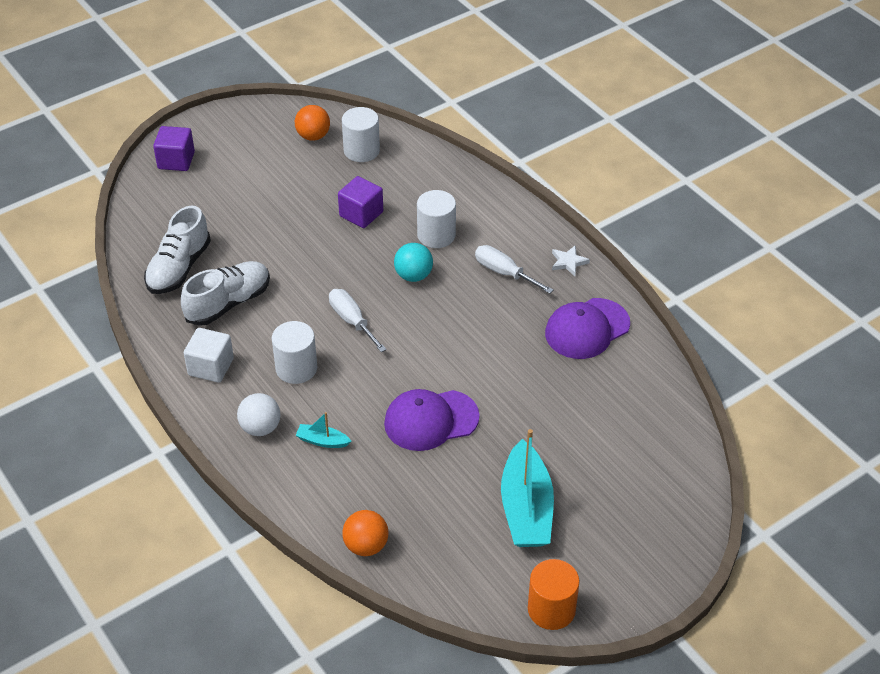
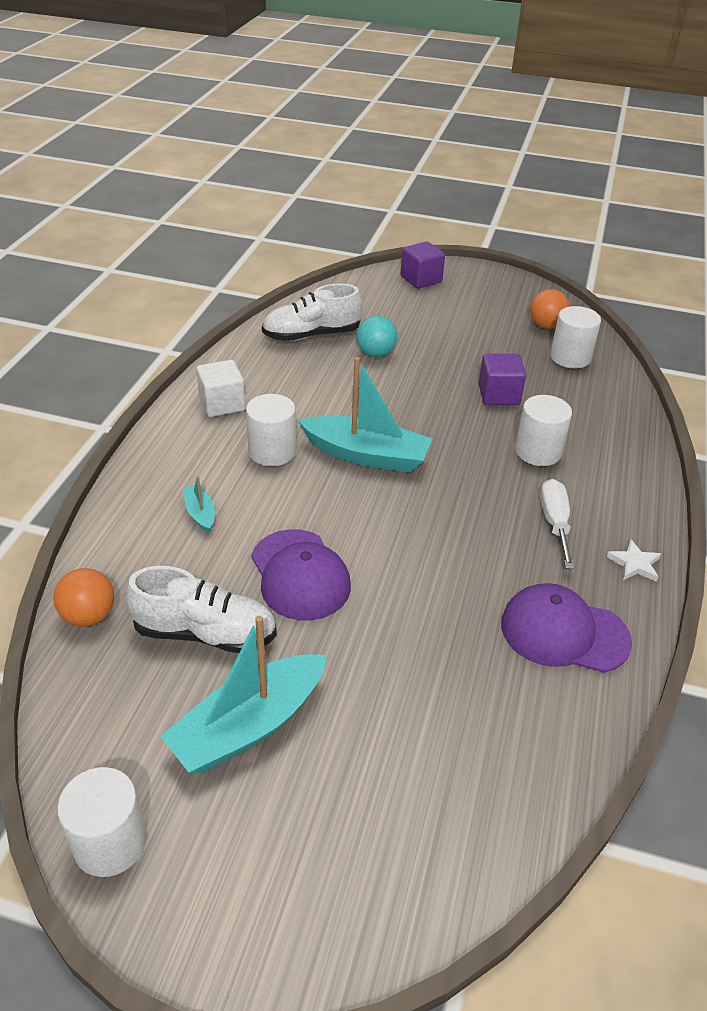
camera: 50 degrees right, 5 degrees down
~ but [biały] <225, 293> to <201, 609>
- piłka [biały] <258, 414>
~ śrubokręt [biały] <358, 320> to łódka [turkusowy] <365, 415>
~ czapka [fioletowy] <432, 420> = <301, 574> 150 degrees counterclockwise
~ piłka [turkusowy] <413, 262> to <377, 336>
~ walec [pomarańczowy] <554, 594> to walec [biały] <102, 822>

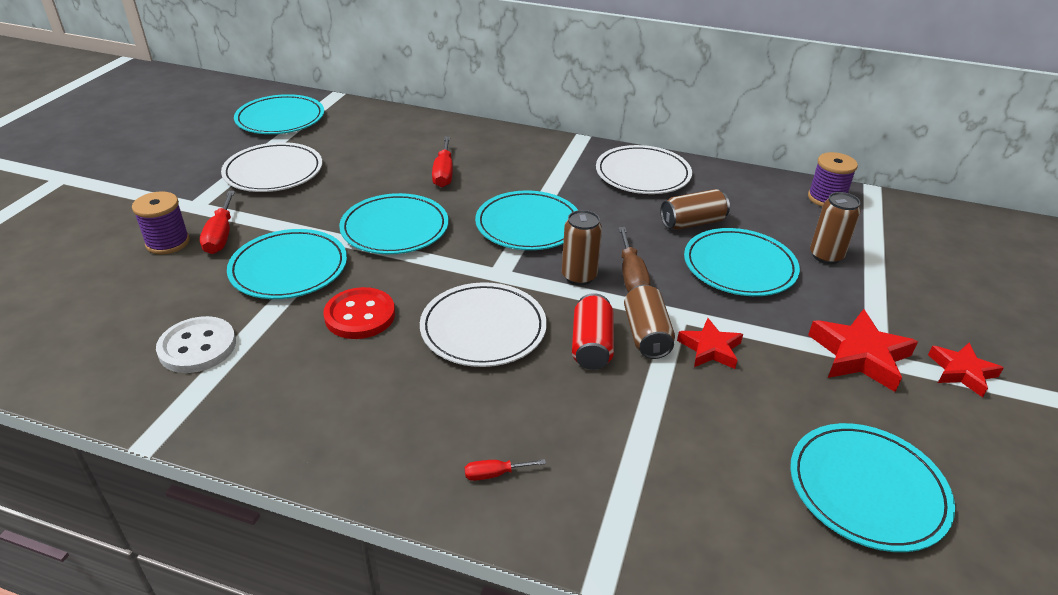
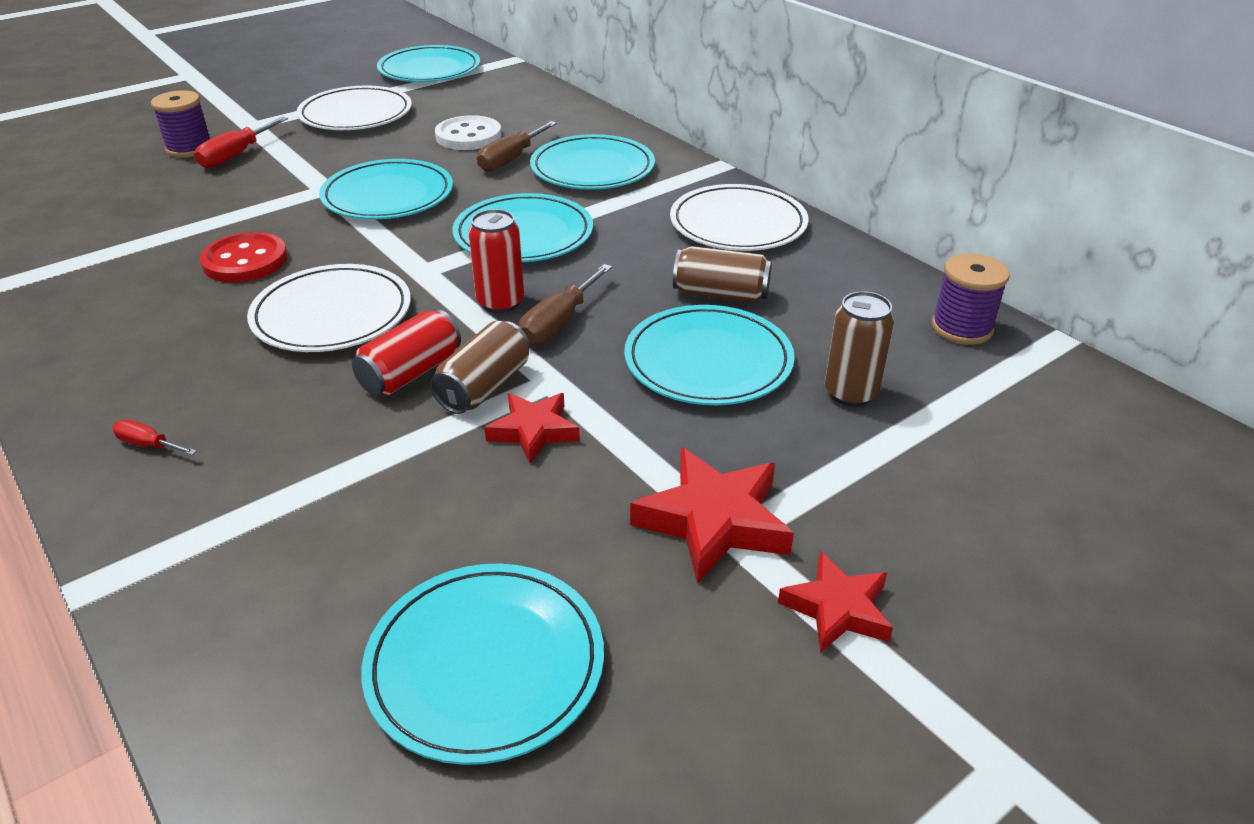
camera: 35 degrees right, 0 degrees up
~ guzik [biały] <196, 344> to <468, 132>
~ talerz [turkusowy] <287, 264> to <592, 162>
~ śrubokręt [czerwony] <442, 162> to śrubokręt [brązowy] <517, 146>
~ puszka [brązowy] <582, 247> to puszka [czerwony] <496, 261>

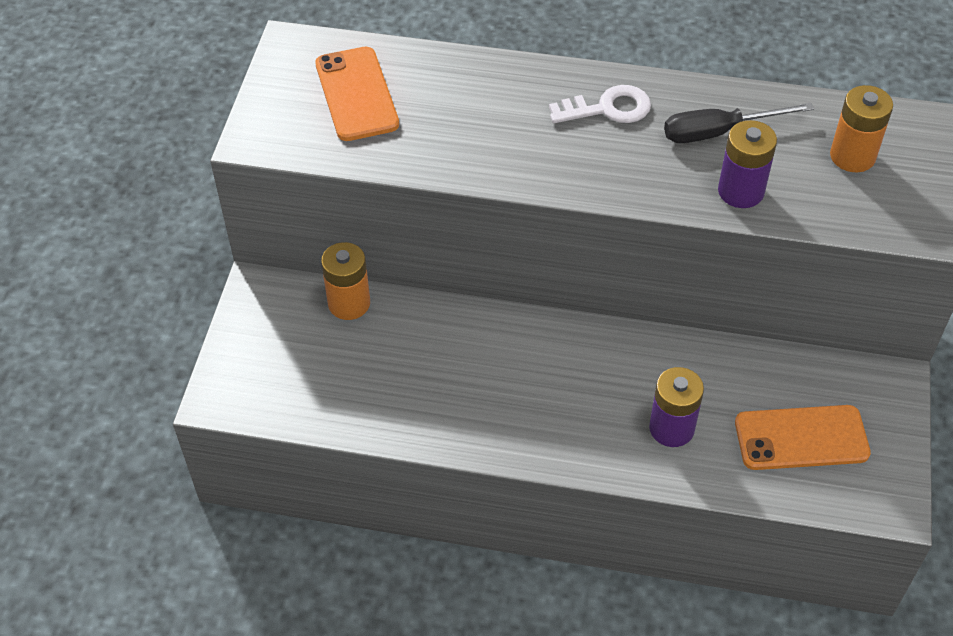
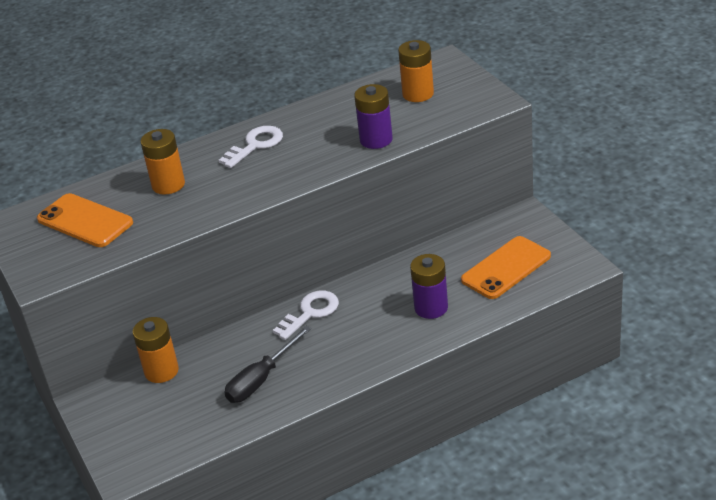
camera: 35 degrees left, 15 degrees down
~ śrubokręt [czarny] <739, 123> to <267, 364>
+ bateria [pomarańczowy] <162, 161>
+ klucz [biały] <306, 315>

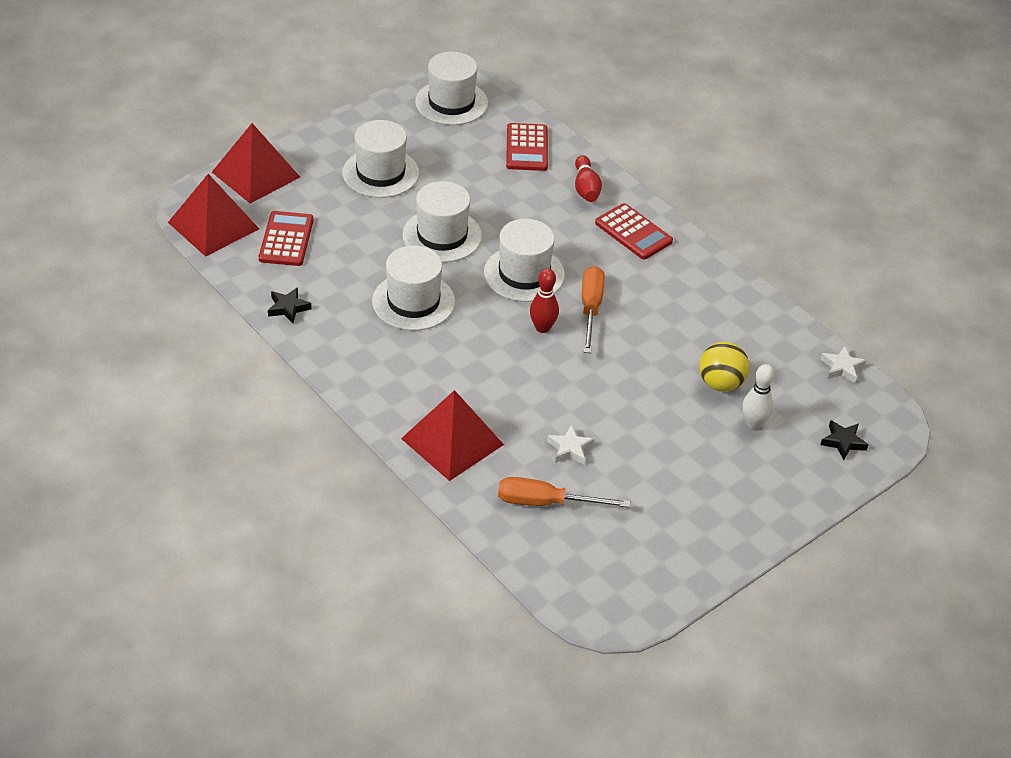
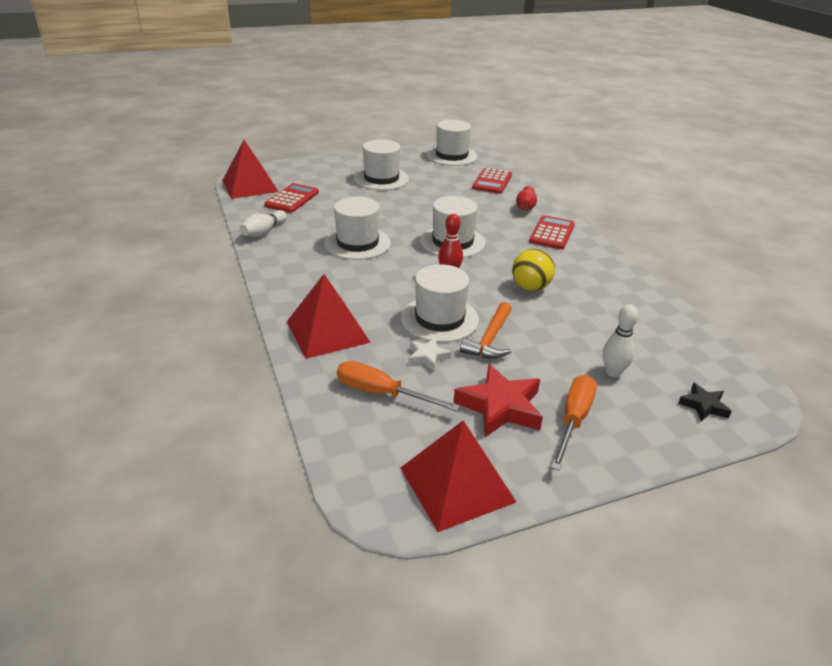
camera: 20 degrees right, 10 degrees down
~ piramida [czerwony] <256, 163> to <458, 476>
~ gwiazda [czarny] <290, 305> to kręgiel [biały] <263, 223>
~ kapelusz [biały] <442, 221> to <440, 303>
~ śrubokręt [pomarańczowy] <593, 309> to <574, 423>
~ kalkulator [czerwony] <634, 231> = <552, 232> 135 degrees counterclockwise
~ piłka [żółty] <724, 366> to <533, 270>
- gwiazda [biały] <844, 364>
+ gwiazda [czerwony] <498, 400>
+ młotek [pomarańczowy] <486, 330>

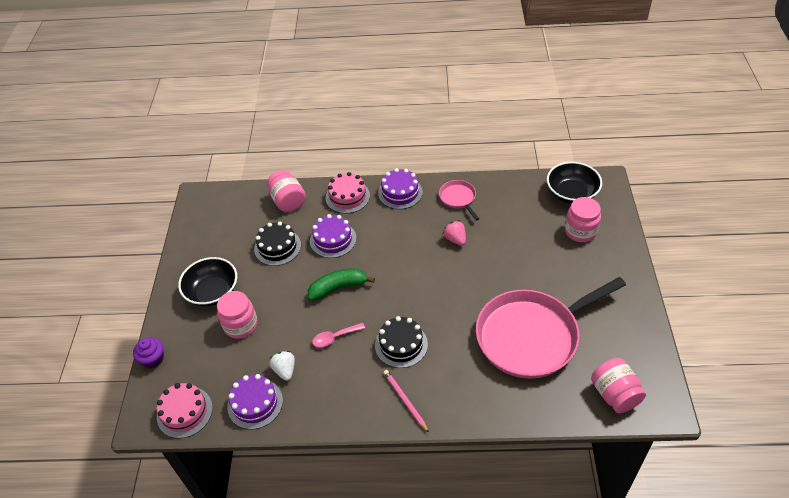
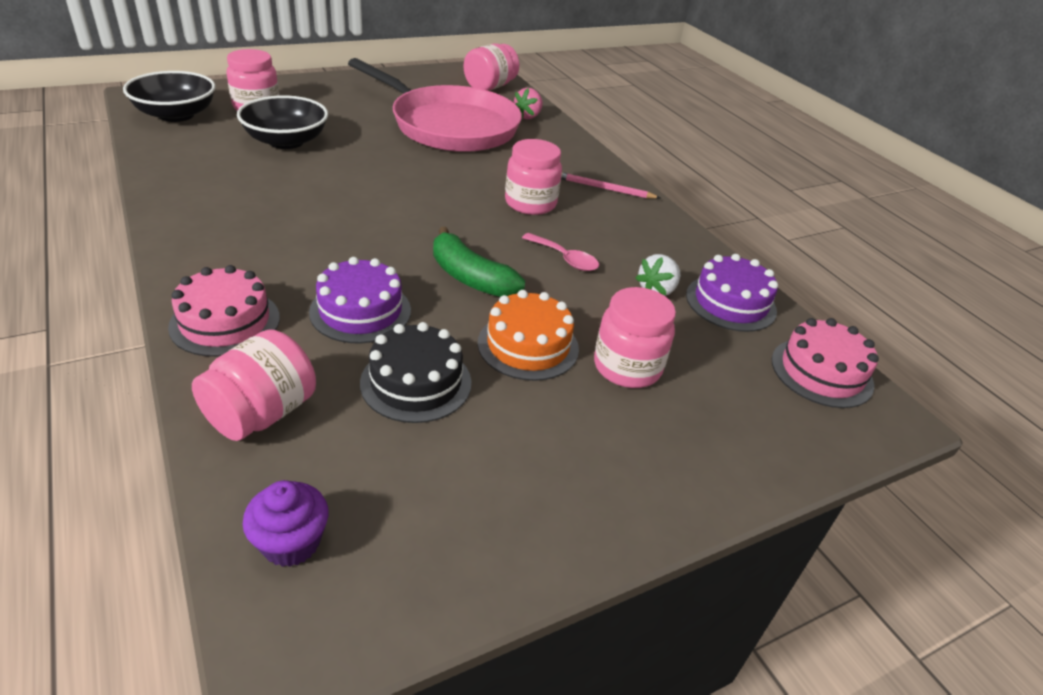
camera: 125 degrees left, 10 degrees down
~ muffinka [fioletowy] <148, 352> to <285, 523>
~ miska [czarny] <207, 281> to <282, 122>
~ tort [czarny] <401, 342> to słoik [różowy] <533, 177>
- tort [fioletowy] <400, 188>
~ ołówek [różowy] <406, 401> = <610, 185> 75 degrees clockwise
- patelnia [różowy] <459, 200>
~ truskawka [różowy] <454, 233> to <528, 103>
+ tort [pomarańczowy] <528, 335>

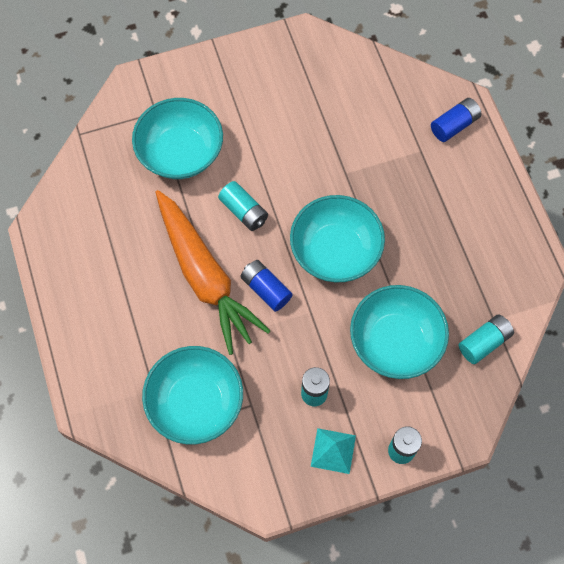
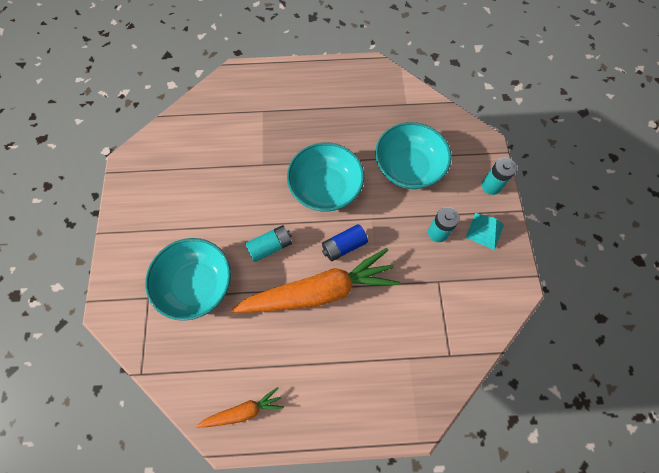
camera: 75 degrees left, 0 degrees up
- miska [turkusowy] <192, 395>
- bateria [niebieski] <456, 120>
- bateria [turkusowy] <486, 339>
+ marchewka [pomarańczowy] <240, 407>

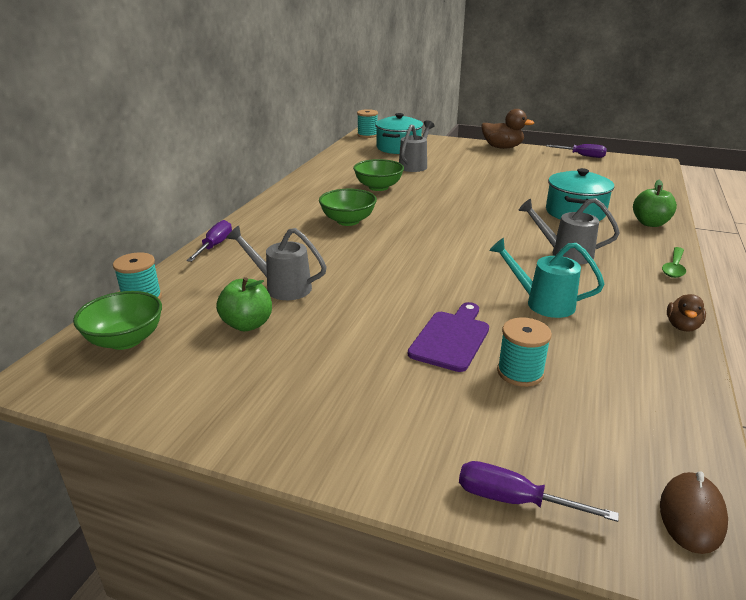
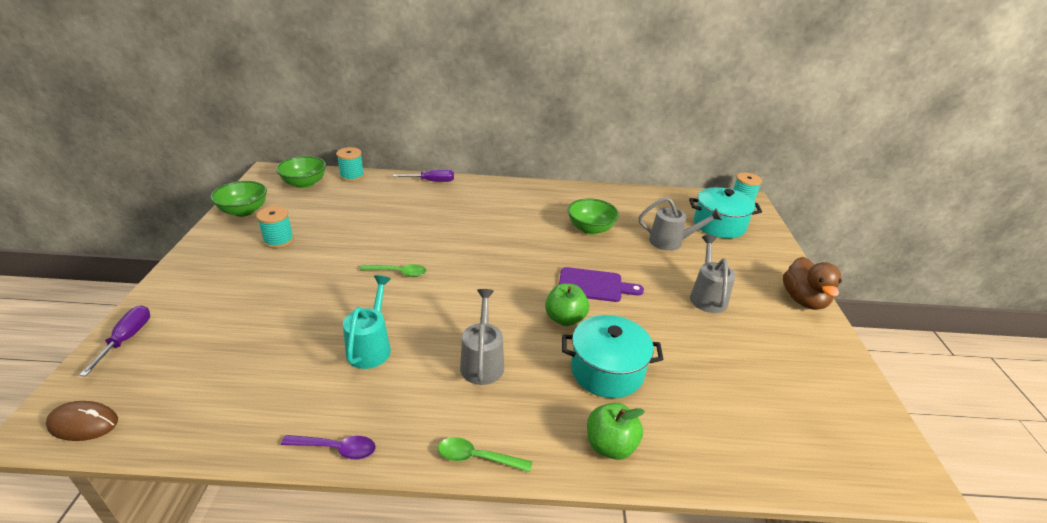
camera: 70 degrees right, 5 degrees up
~ jabłko [zielony] <244, 304> to <567, 304>
~ konewka [szary] <276, 263> to <713, 274>
~ miska [zielony] <348, 207> to <238, 199>
~ deska do krojenia [fioletowy] <448, 337> to <601, 284>
~ szpulka [turkusowy] <524, 352> to <275, 227>
- śrubokręt [fioletowy] <576, 151>
~ kaczka [brązowy] <686, 313> to łyżka [fioletowy] <328, 447>
+ łyżka [zielony] <393, 270>

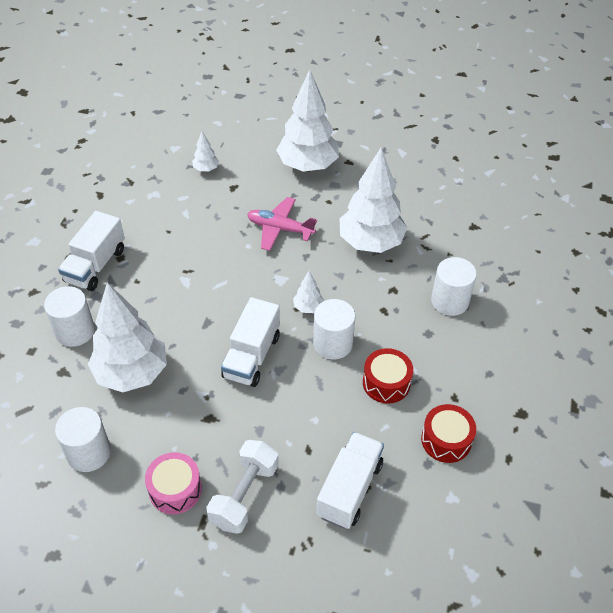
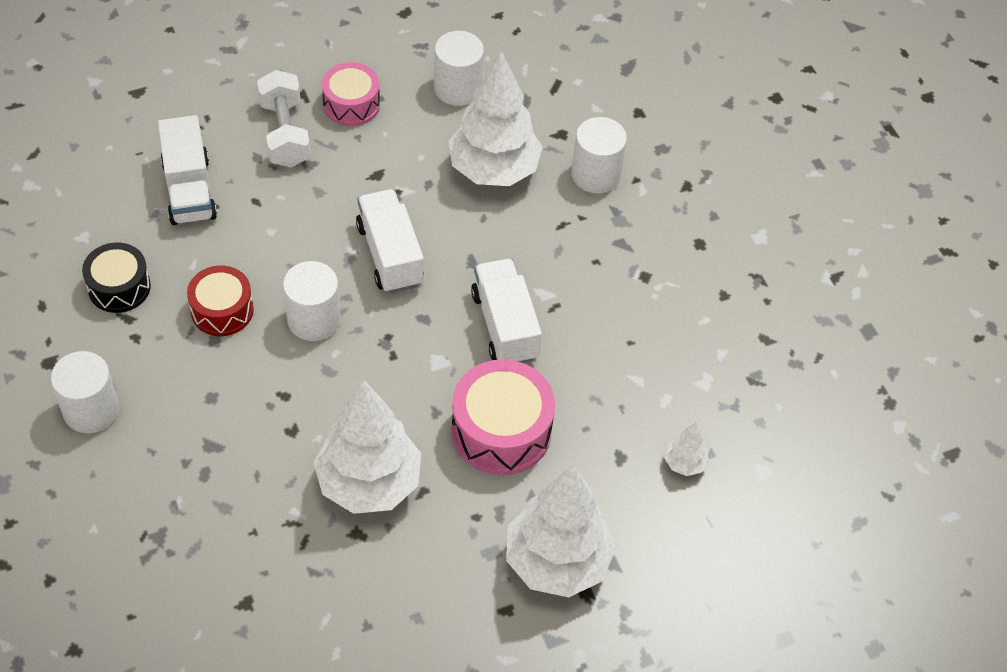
camera: 140 degrees right, 5 degrees up
~ ciężarówka [biały] <91, 251> to <506, 311>
~ samolot [różowy] <282, 224> to bęben [różowy] <503, 417>
- drzewko [biały] <308, 292>
~ bęben [czerwony] <448, 433> to bęben [czarny] <116, 277>
~ walec [biały] <454, 286> to <85, 392>

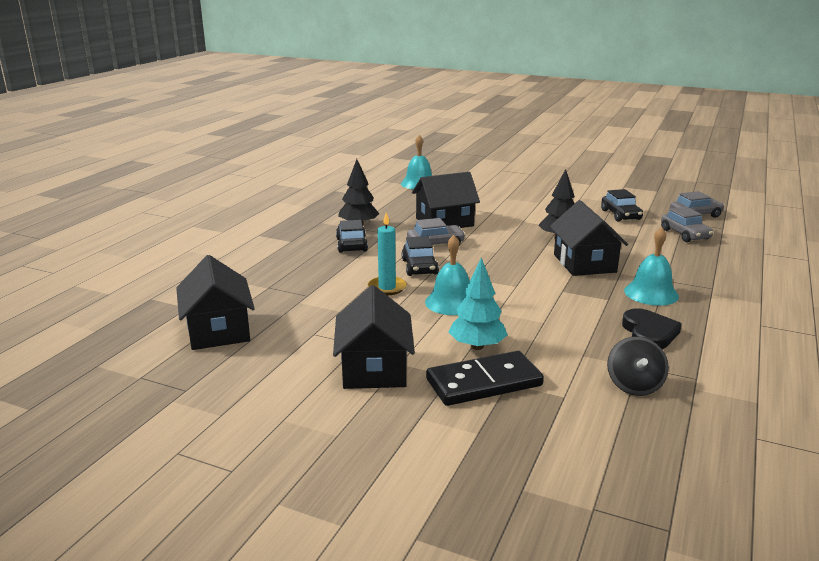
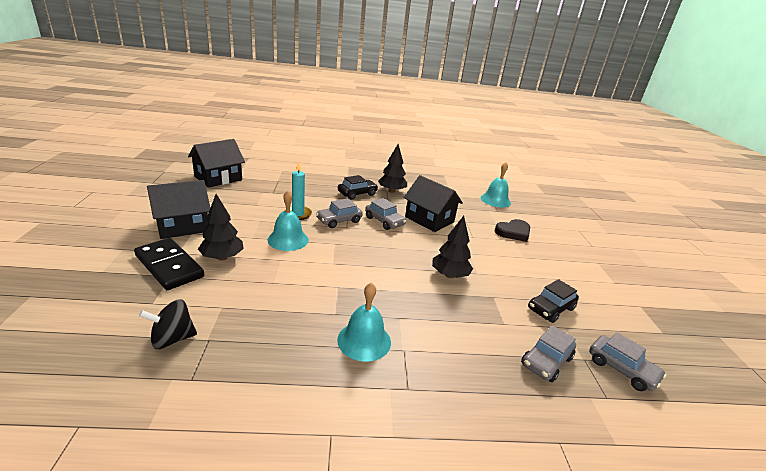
camera: 60 degrees right, 5 degrees up
~ samochód [czarny] <420, 256> to samochód [szary] <339, 213>
~ drzewko [turkusowy] <478, 303> to drzewko [czarny] <221, 227>
- domek [czarny] <589, 238>
~ serce [czarny] <652, 328> to <512, 230>

